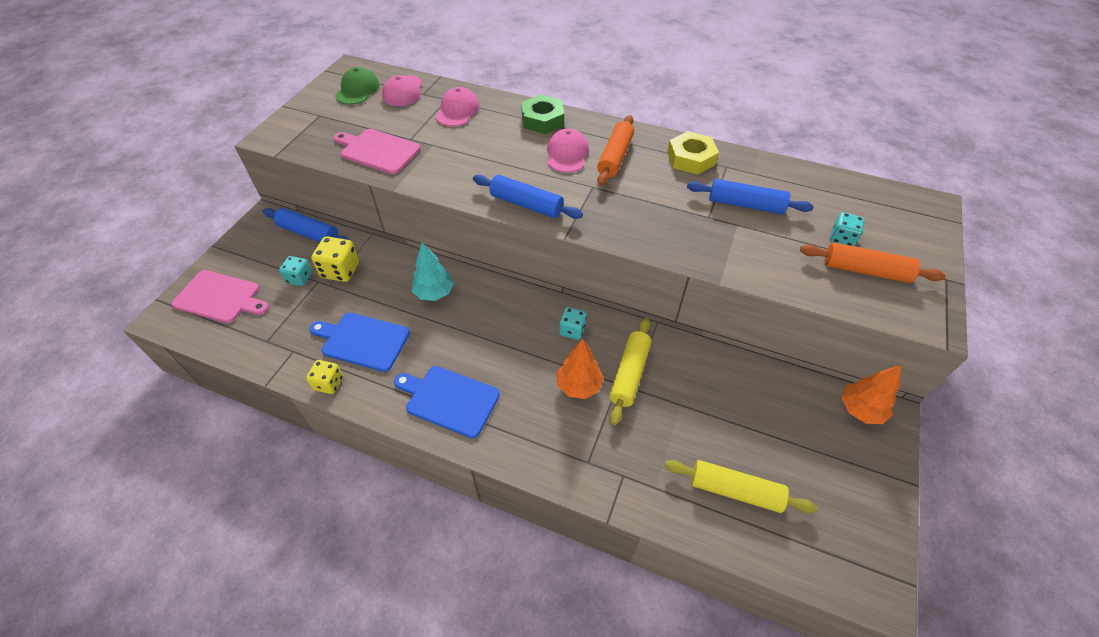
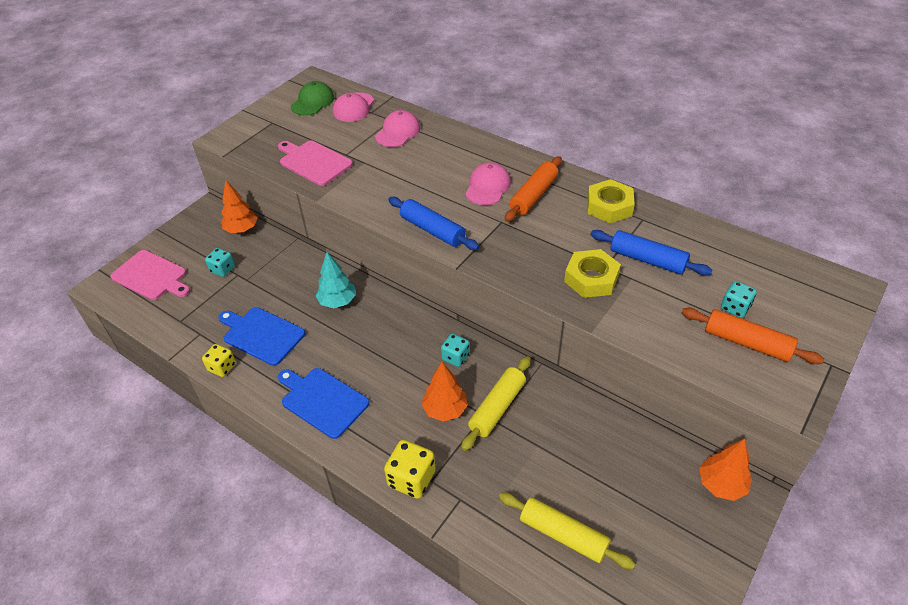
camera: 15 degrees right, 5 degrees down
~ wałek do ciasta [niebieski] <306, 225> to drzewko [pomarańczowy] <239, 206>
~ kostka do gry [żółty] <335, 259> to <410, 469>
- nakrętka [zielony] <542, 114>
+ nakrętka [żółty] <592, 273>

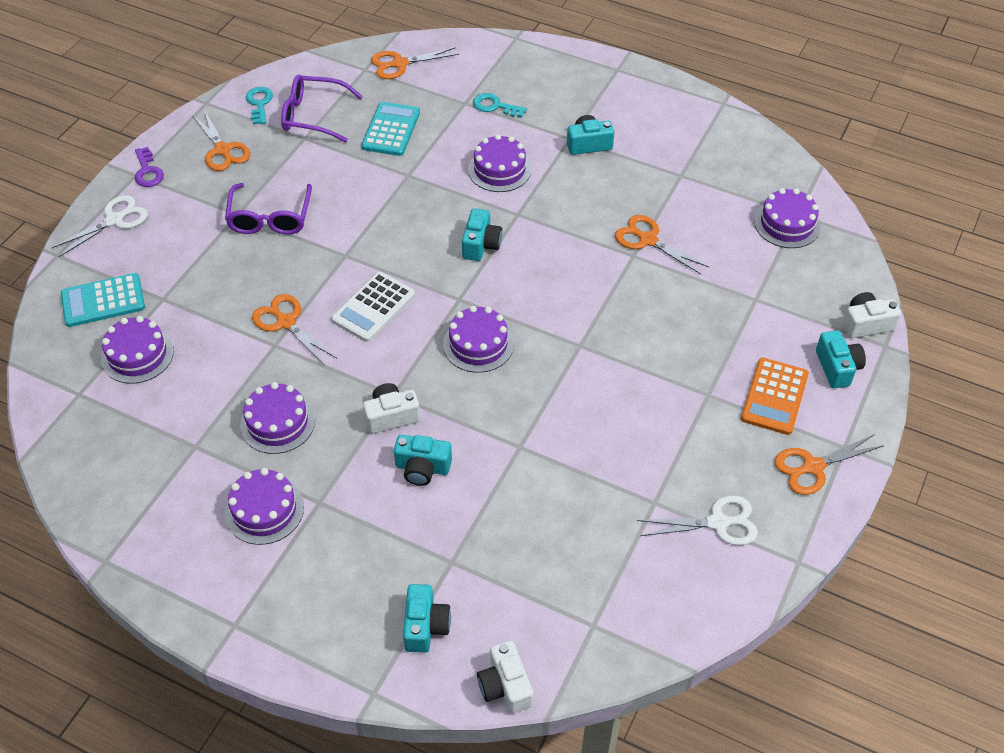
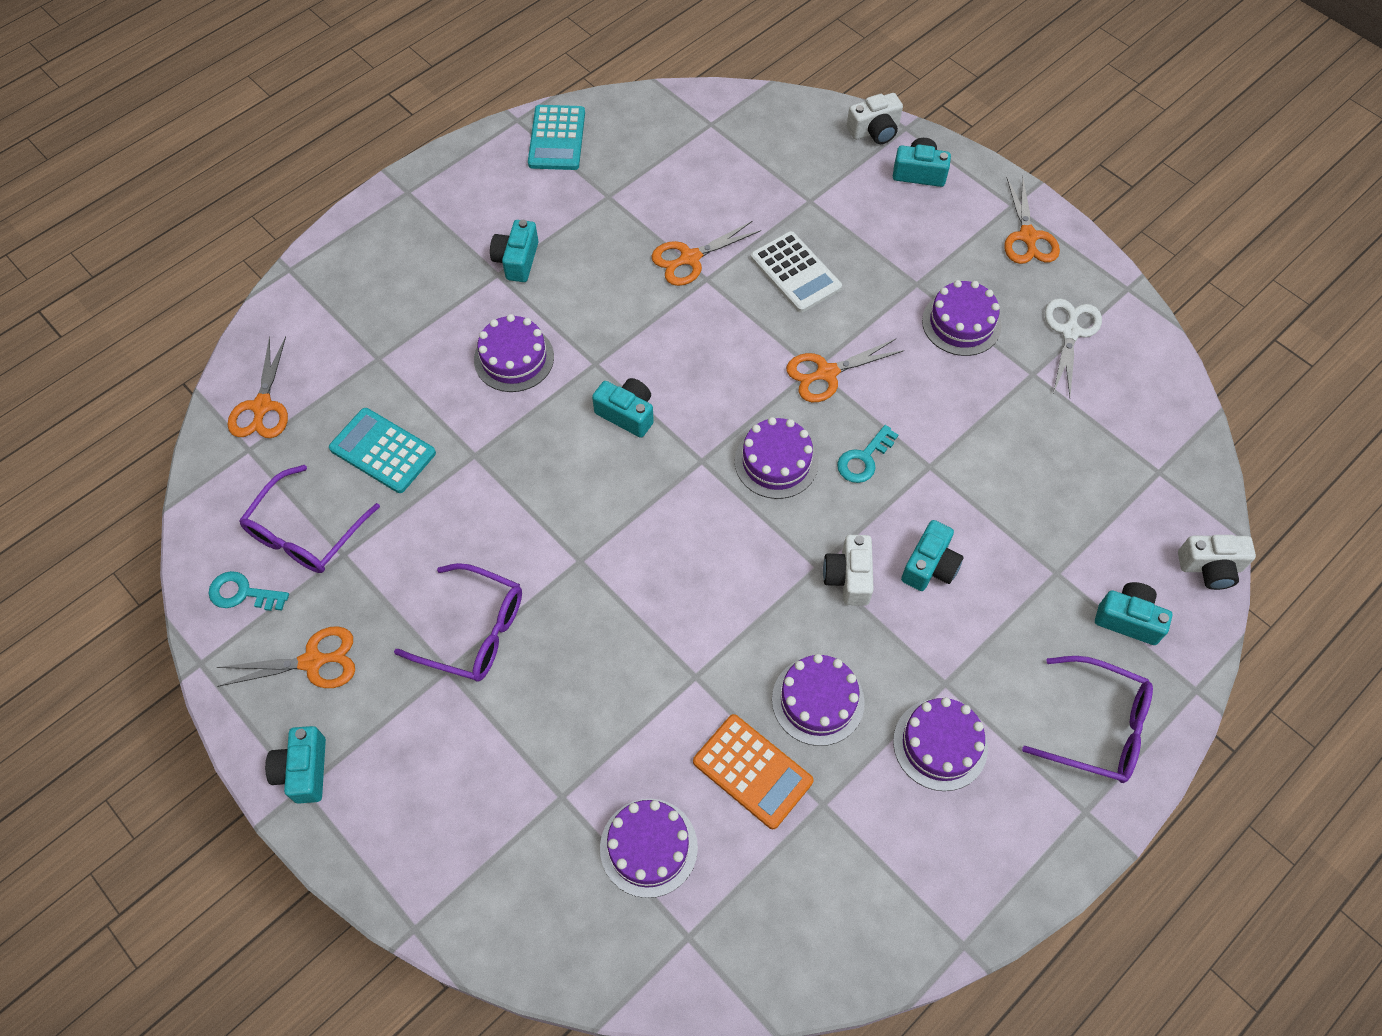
camera: 70 degrees left, 10 degrees up
- nożyczki [biały] <99, 226>
~ kalkulator [turkusowy] <103, 300> to <556, 137>
~ klucz [fioletowy] <149, 167> to aparat fotograficzny [turkusowy] <295, 765>
~ nożyczki [pomarańczowy] <294, 330> to <845, 370>
~ kalkulator [biały] <373, 307> to <796, 272>
~ klucz [turkusowy] <500, 105> to <867, 454>
~ kalkulator [pomarańczowy] <775, 396> to <753, 771>
~ tort [fioletowy] <787, 218> to <962, 318>
~ aparat fotograficzny [biały] <872, 315> = <875, 118> 120 degrees counterclockwise
+ okulary [fioletowy] <1087, 719>

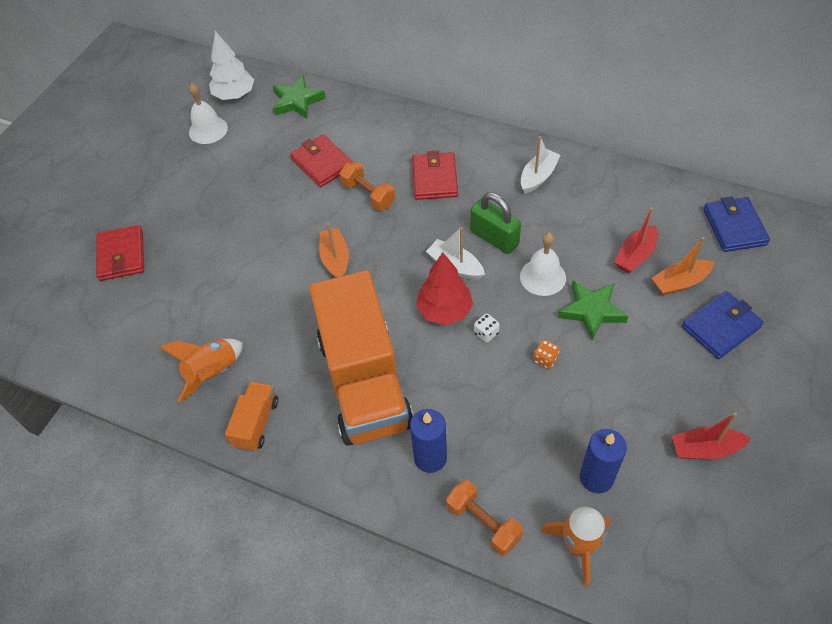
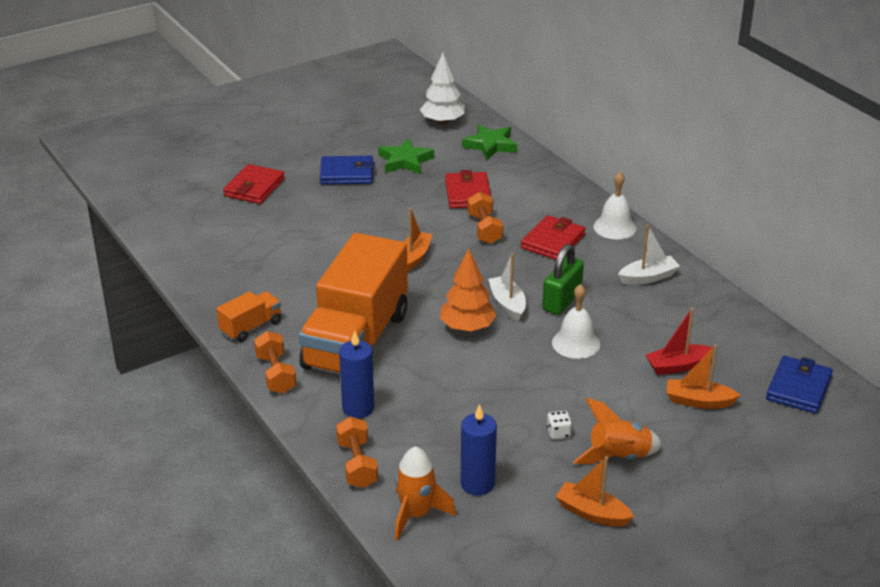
camera: 30 degrees right, 20 degrees down
~ rakieta [pomarańczowy] <201, 371> to <617, 431>
~ dzwonek [biały] <208, 114> to <615, 205>
~ drzewko [czerwony] <444, 288> to drzewko [pomarańczowy] <468, 290>
~ kłódka [zielony] <495, 223> = <563, 279> 45 degrees clockwise
~ kostka do gry [biały] <487, 328> to <559, 425>
- kostka do gry [pomarańczowy] <546, 354>
~ gwiazda [zielony] <593, 310> to <406, 156>
~ łódka [czerwony] <711, 436> to łódka [pomarańczowy] <594, 491>
~ portfel [niebieski] <723, 325> to <347, 170>
+ hantel [pomarańczowy] <275, 362>

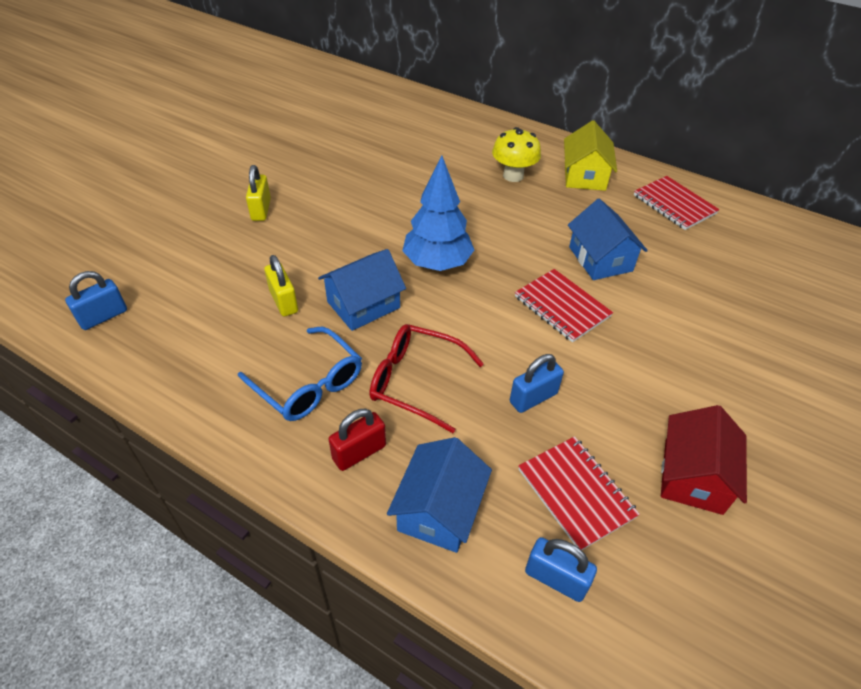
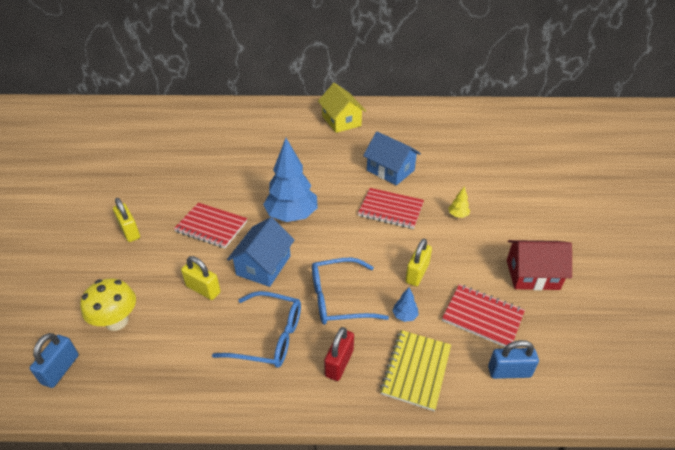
camera: 30 degrees left, 5 degrees down
~ okulary [czerwony] <426, 378> to okulary [niebieski] <350, 291>
~ domek [niebieski] <439, 495> to zeszyt [żółty] <415, 370>
~ grzyb [żółty] <516, 154> to <108, 304>
~ kłódka [niebieski] <537, 383> to kłódka [żółty] <418, 262>
~ zeszyt [czerwony] <677, 203> to <210, 225>
~ domek [czerwony] <704, 460> = <539, 265> 75 degrees counterclockwise
+ drzewko [niebieski] <405, 304>
+ drzewko [żółty] <459, 202>

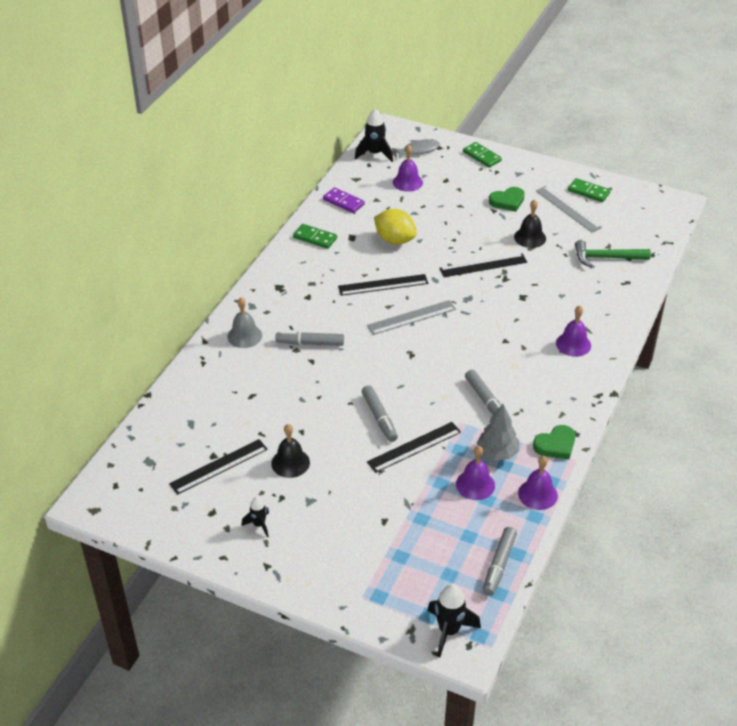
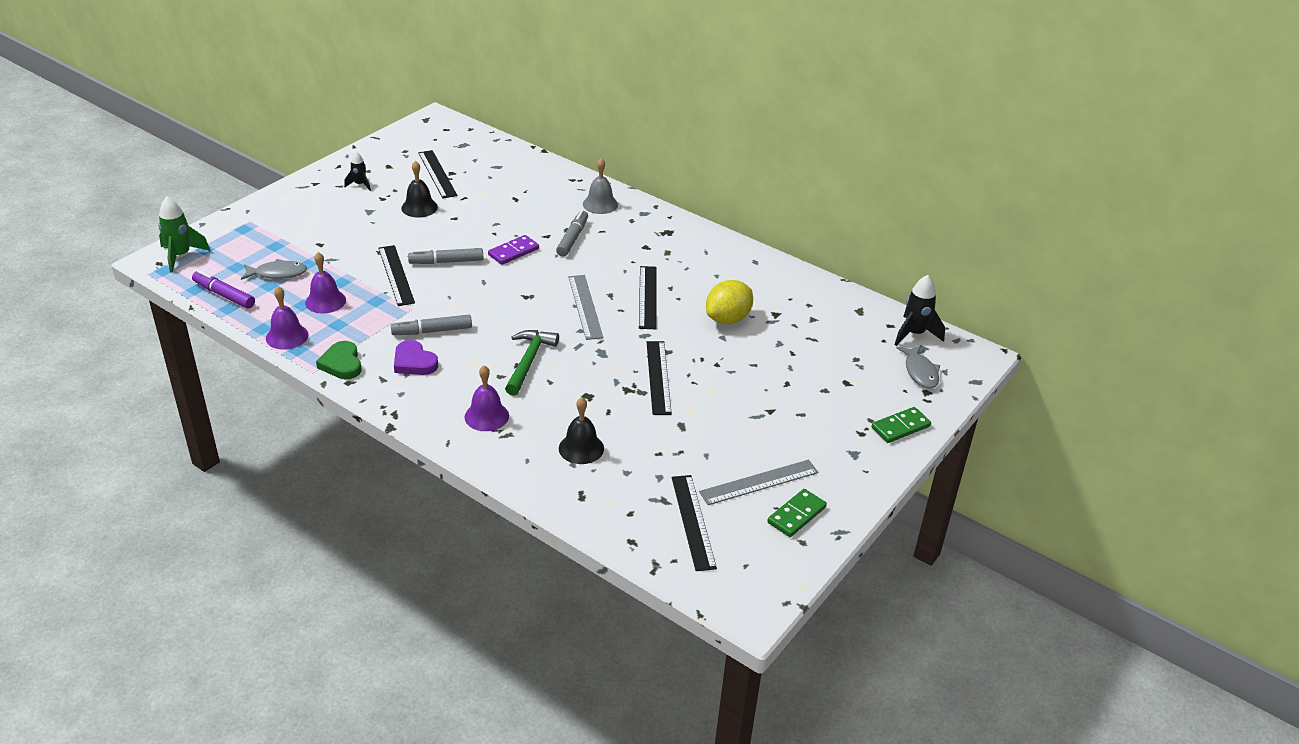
camera: 100 degrees right, 5 degrees down
- kostka domina [zielony] <315, 236>
~ kostka domina [fioletowy] <344, 200> to <513, 250>
- dzwonek [fioletowy] <408, 168>
~ rakieta [czarny] <454, 621> to rakieta [zielony] <184, 235>
- drzewko [szary] <498, 432>
~ flamaster [szary] <500, 561> to flamaster [fioletowy] <223, 289>
- serce [zielony] <507, 199>
~ dzwonek [czarny] <530, 223> to <581, 430>
~ młotek [zielony] <613, 253> to <532, 363>
+ ryba [szary] <274, 269>
+ serce [fioletowy] <416, 357>
+ linijka [czarny] <694, 523>

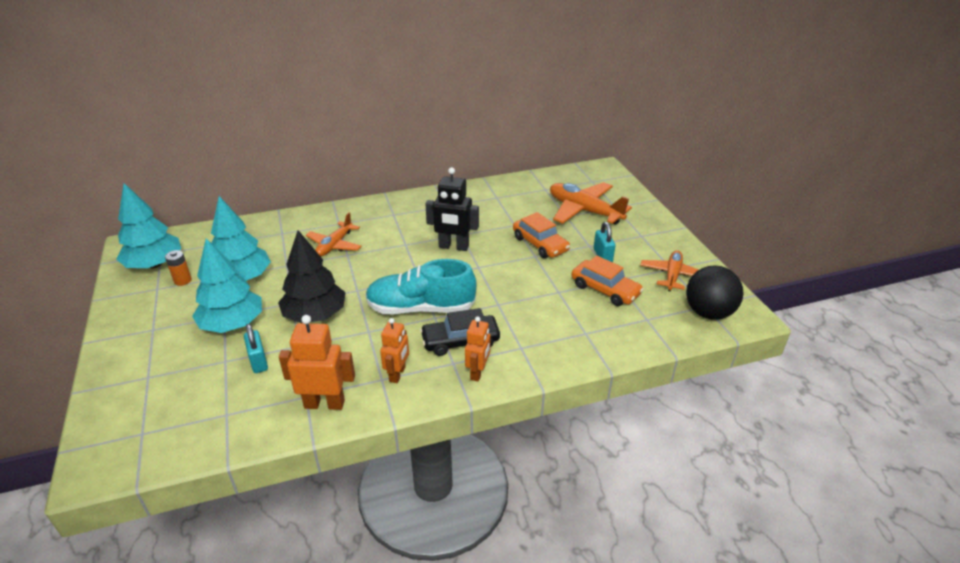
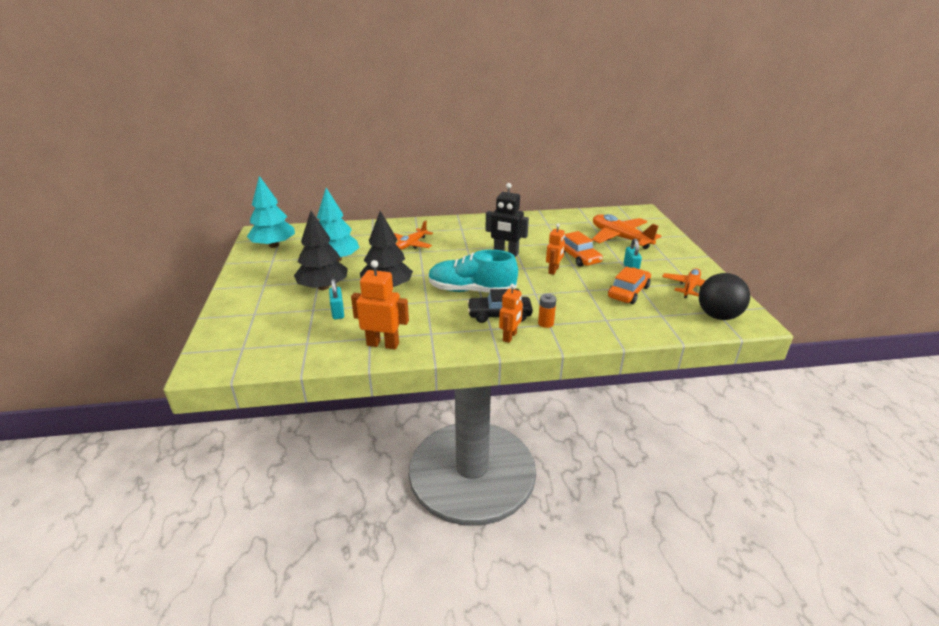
camera: 10 degrees right, 5 degrees down
~ bateria [pomarańczowy] <178, 268> to <547, 311>
~ drzewko [turkusowy] <227, 285> to drzewko [czarny] <321, 250>
~ robot [pomarańczowy] <394, 350> to <555, 249>
~ samochód [pomarańczowy] <607, 281> = <629, 285> 105 degrees counterclockwise

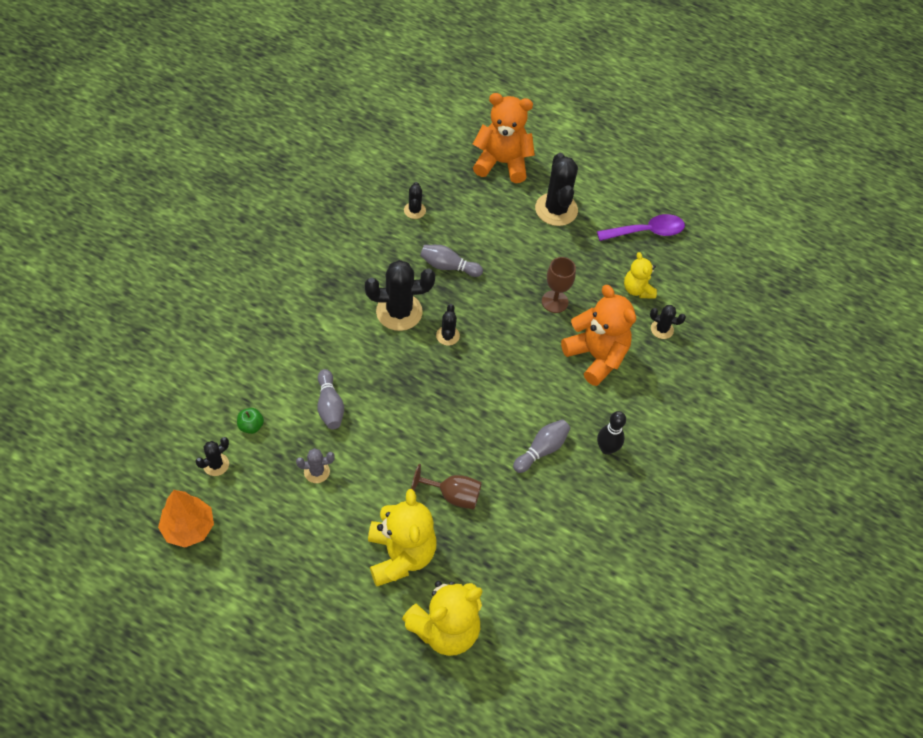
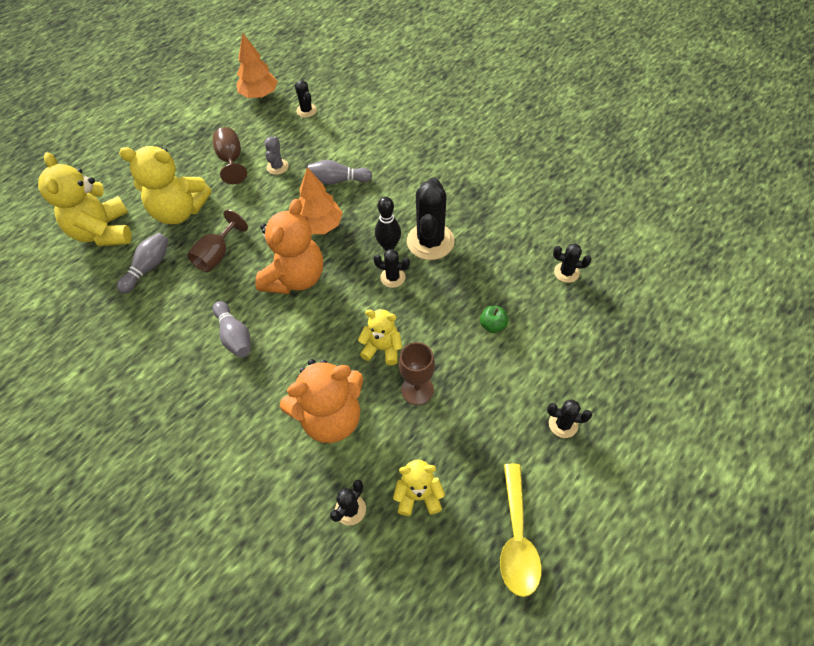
camera: 110 degrees right, 0 degrees up
~ jabłko [zielony] <250, 421> to <494, 319>
~ kręgiel [szary] <451, 261> to <143, 263>
~ miś [pomarańczowy] <504, 138> to <289, 246>
~ kaktus [czarny] <556, 189> = <569, 418> x0.51
~ łyżka [fioletowy] <641, 227> to łyżka [żółty] <521, 530>
~ kręgiel [czarny] <611, 433> to <388, 224>
+ kielich [brązowy] <230, 155>
+ drzewko [pomarańczowy] <321, 200>
+ miś [żółty] <380, 337>

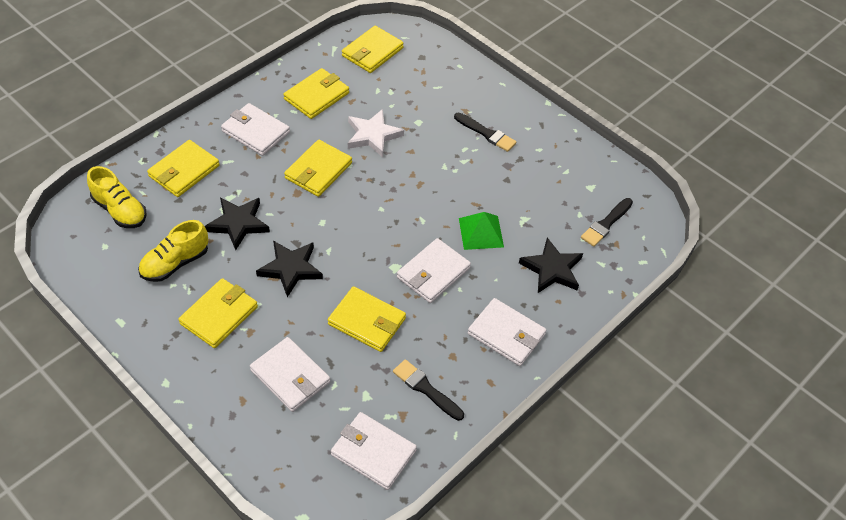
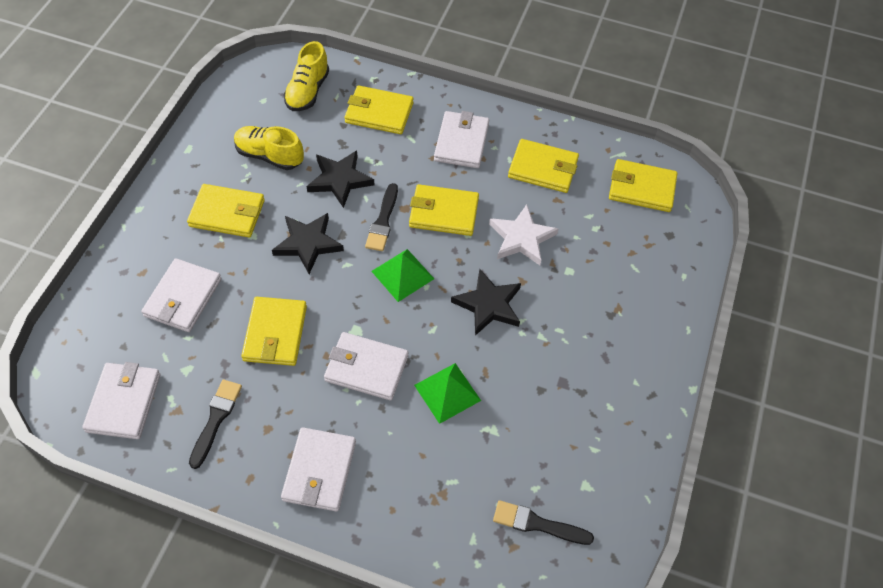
camera: 65 degrees right, 5 degrees up
~ pędzel [czarny] <485, 132> to <381, 217>
~ gwiazda [czarny] <551, 265> to <486, 302>
+ piramida [zielony] <402, 275>

